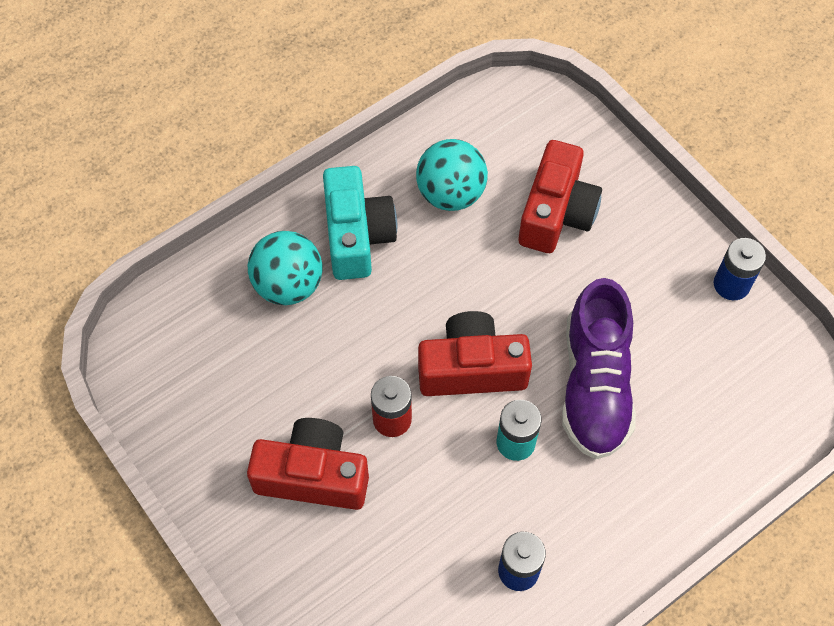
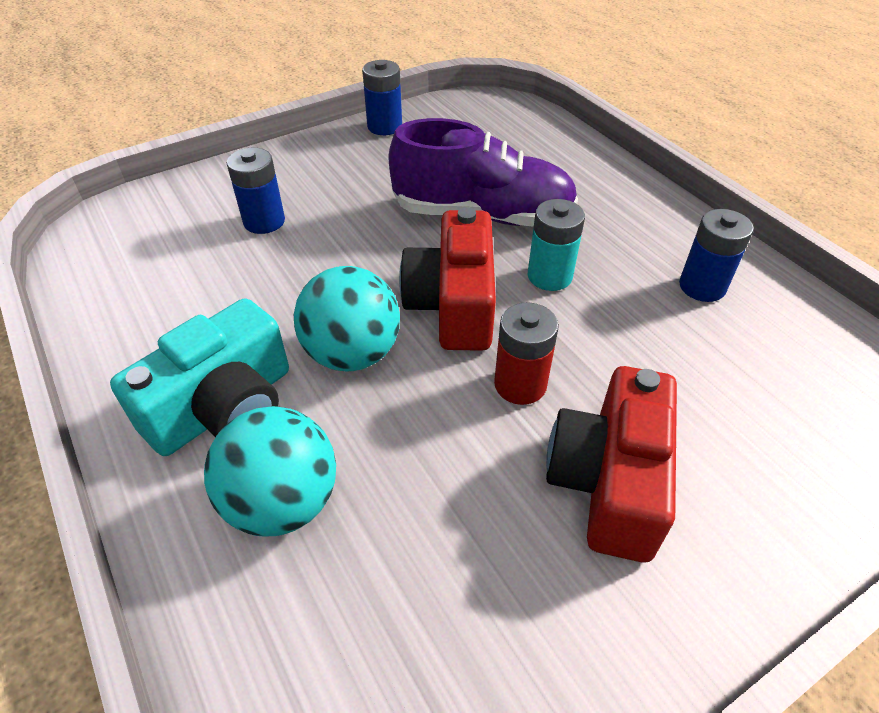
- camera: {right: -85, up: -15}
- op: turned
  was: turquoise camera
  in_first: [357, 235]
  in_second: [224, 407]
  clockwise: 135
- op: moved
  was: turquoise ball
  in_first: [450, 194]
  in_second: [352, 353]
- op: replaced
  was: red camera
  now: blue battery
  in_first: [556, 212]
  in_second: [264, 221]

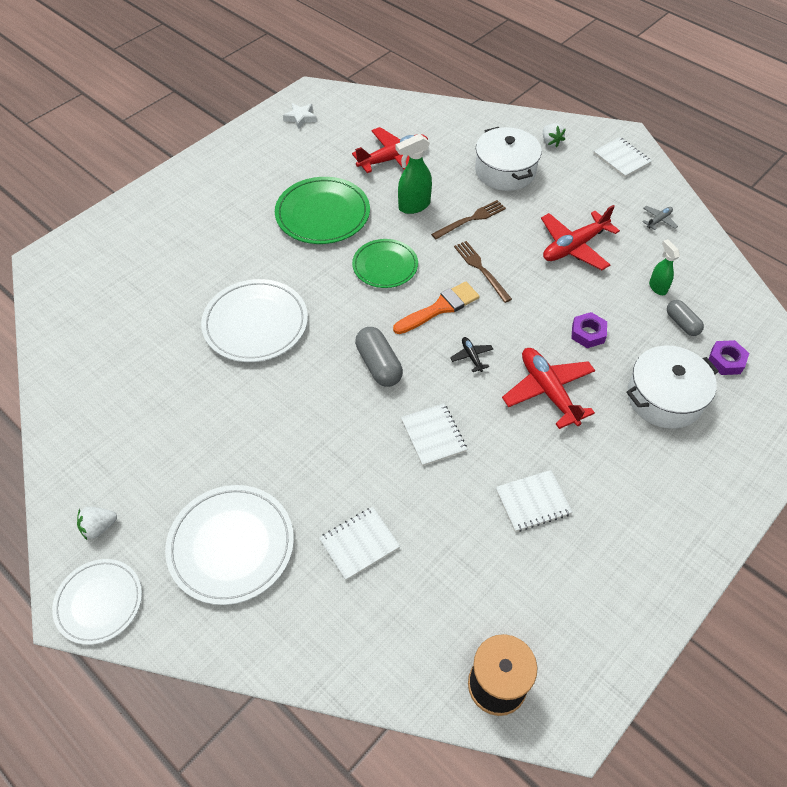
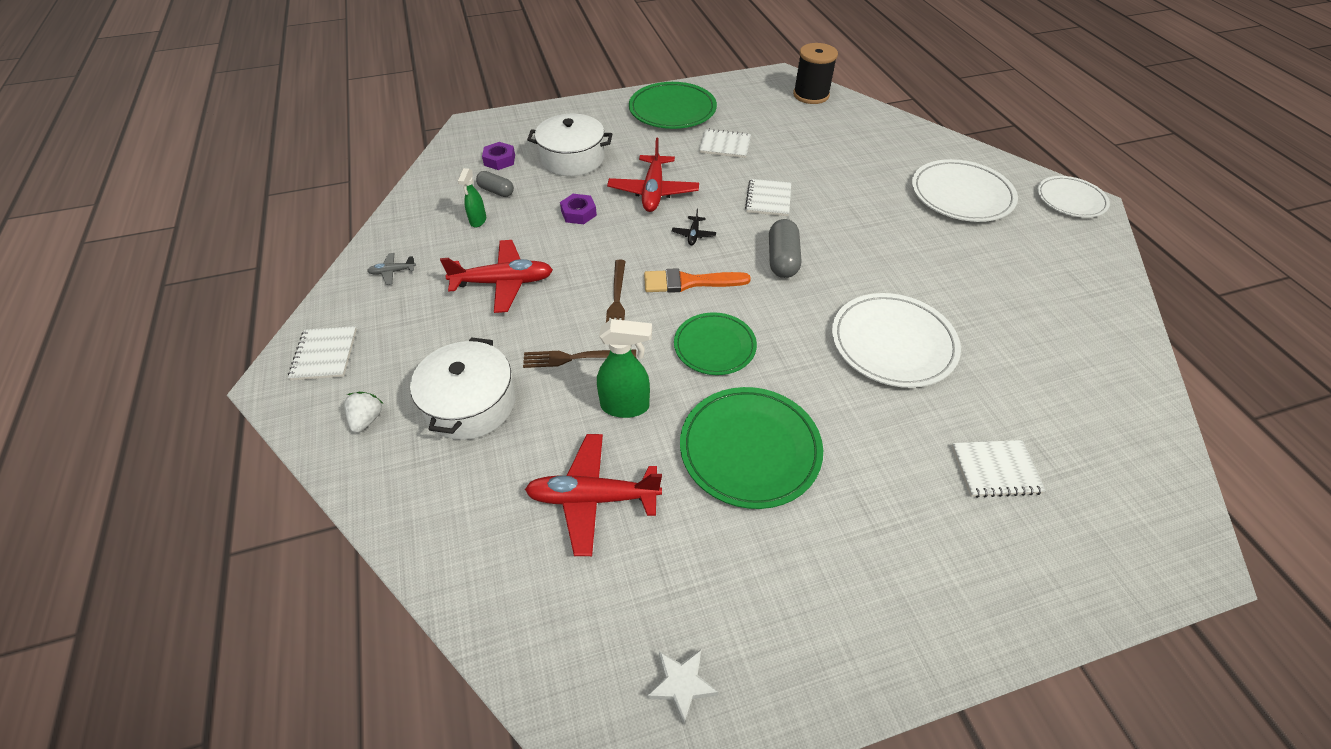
- camera: {right: -150, up: -5}
- op: removed
  was: white strawberry
  in_first: [99, 527]
- op: moved
  was: white notebook
  in_first: [359, 544]
  in_second: [995, 469]
- op: turned
  was: grey capsule
  in_first: [682, 323]
  in_second: [496, 191]
  clockwise: -60
- op: added
  now: green plate
  in_second: [672, 110]

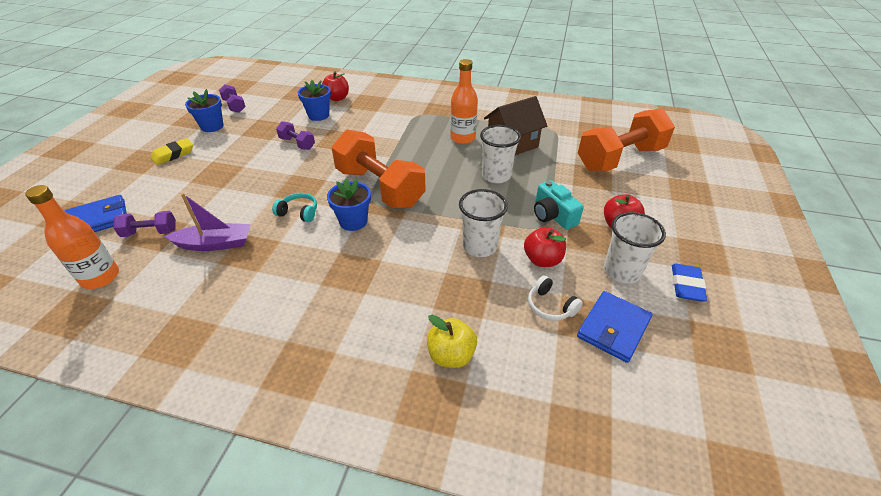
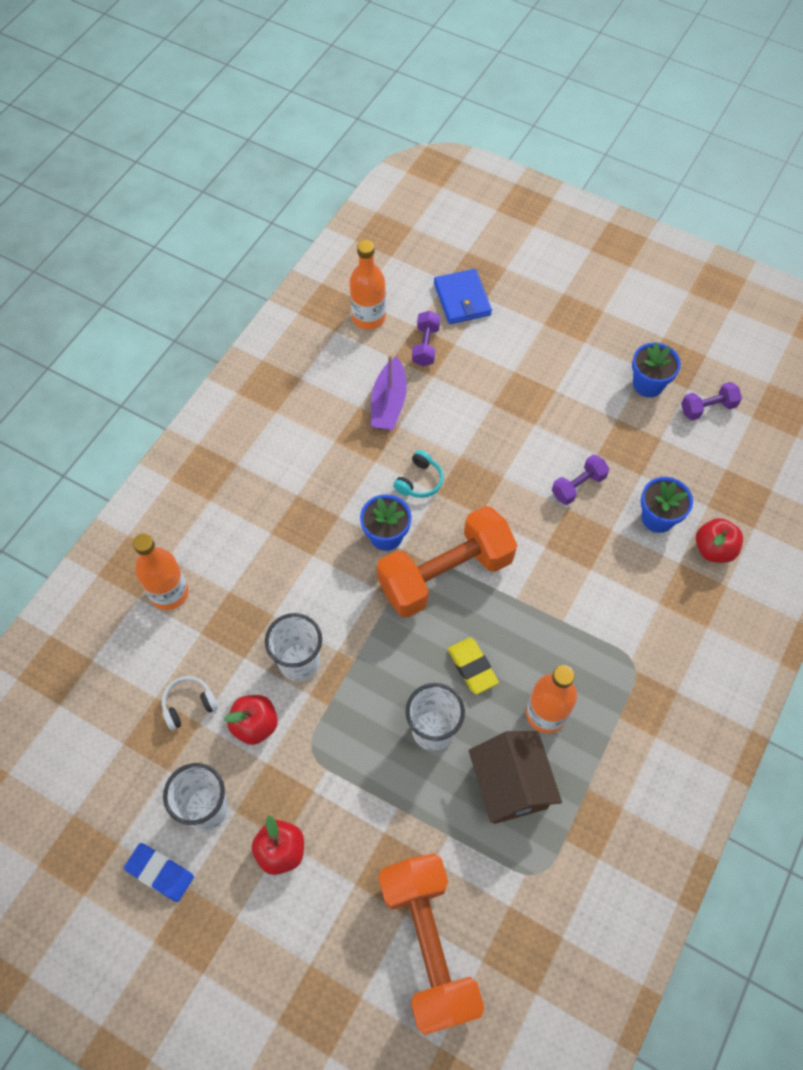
- camera: {right: 105, up: 20}
- op: moved
  was: yellow eraser
  in_first: [173, 154]
  in_second: [472, 667]
- op: replaced
  was: yellow apple
  now: orange bottle
  in_first: [451, 355]
  in_second: [169, 593]
- op: removed
  was: turquoise camera
  in_first: [553, 215]
- op: removed
  was: blue wallet
  in_first: [613, 328]

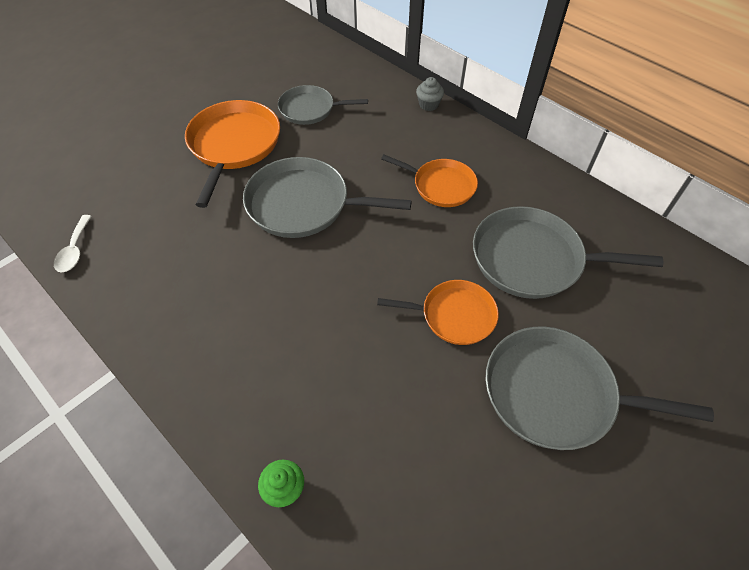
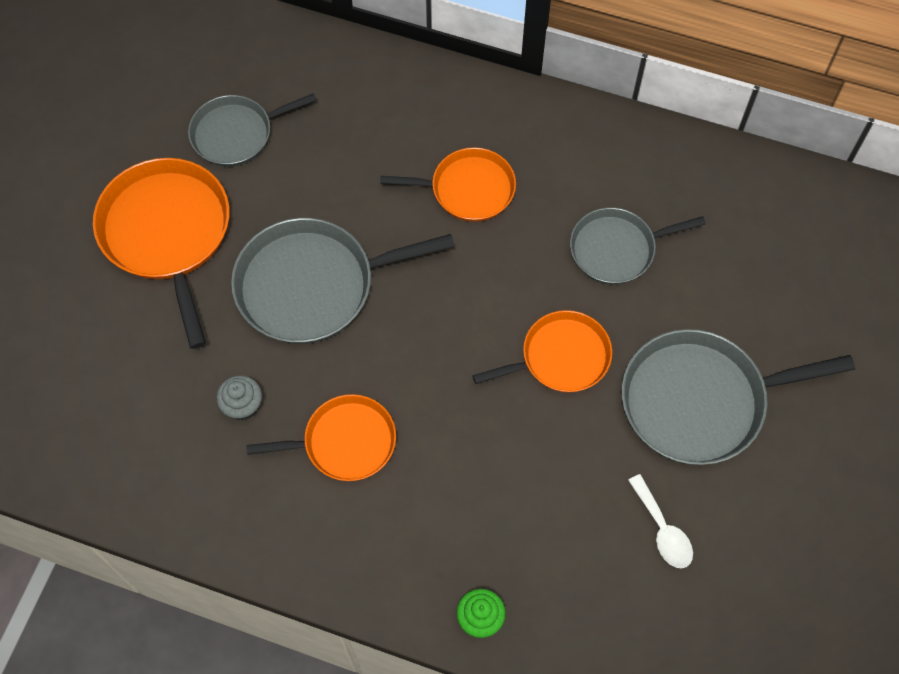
- camera: {right: -25, up: 10}
- op: moved
  was: white spoon
  in_first: [75, 250]
  in_second: [662, 530]
- op: moved
  was: grey cupcake
  in_first: [428, 105]
  in_second: [243, 406]
- op: resized
  was: grey pan
  in_first: [533, 259]
  in_second: [617, 249]
  ratio: 0.63
- op: added
  now: orange pan
  in_second: [344, 442]

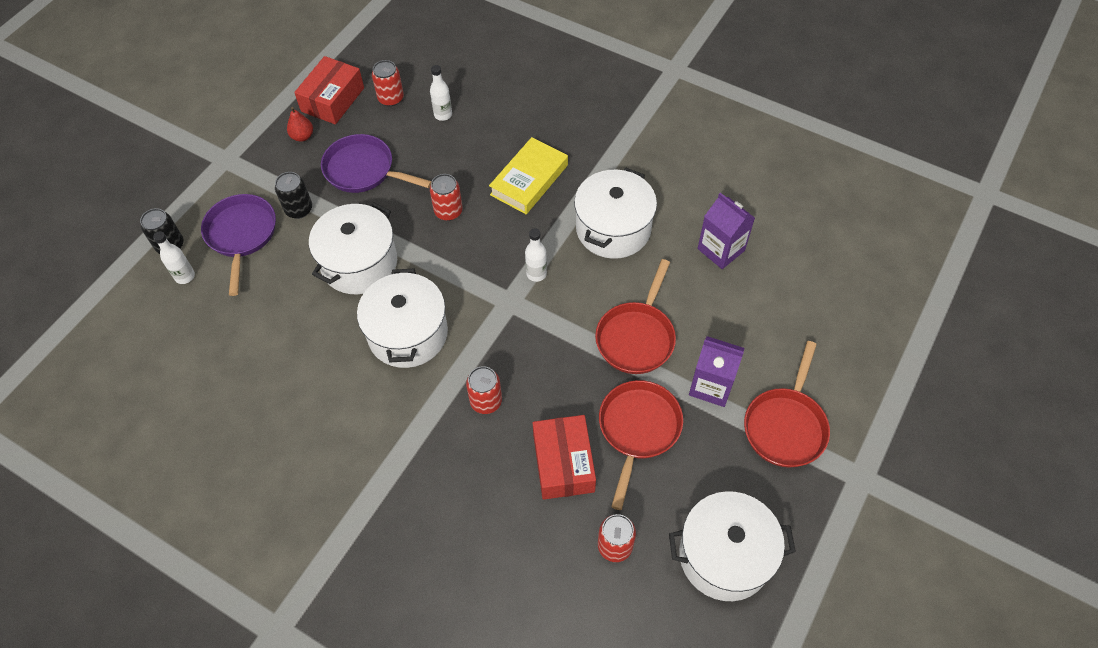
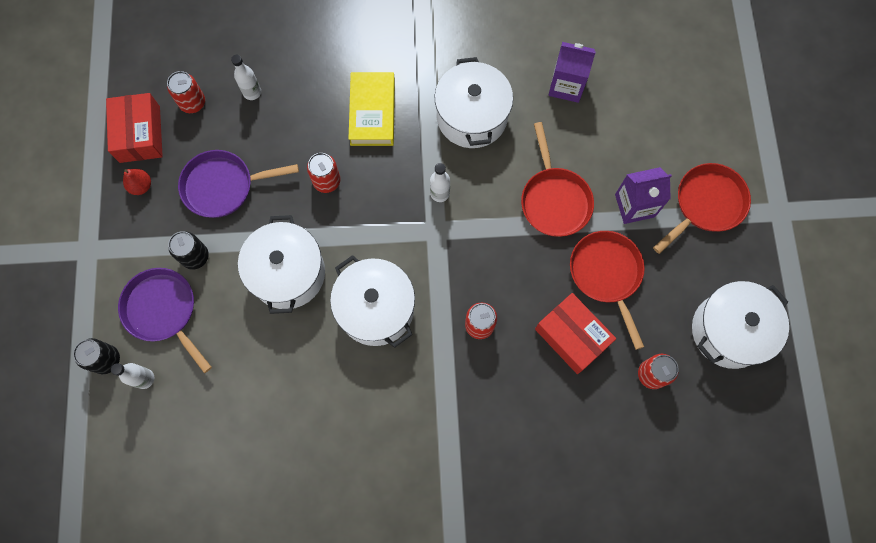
- camera: {right: -35, up: 15}
- op: turned
  was: red pan
  in_first: [785, 426]
  in_second: [706, 204]
  clockwise: -120

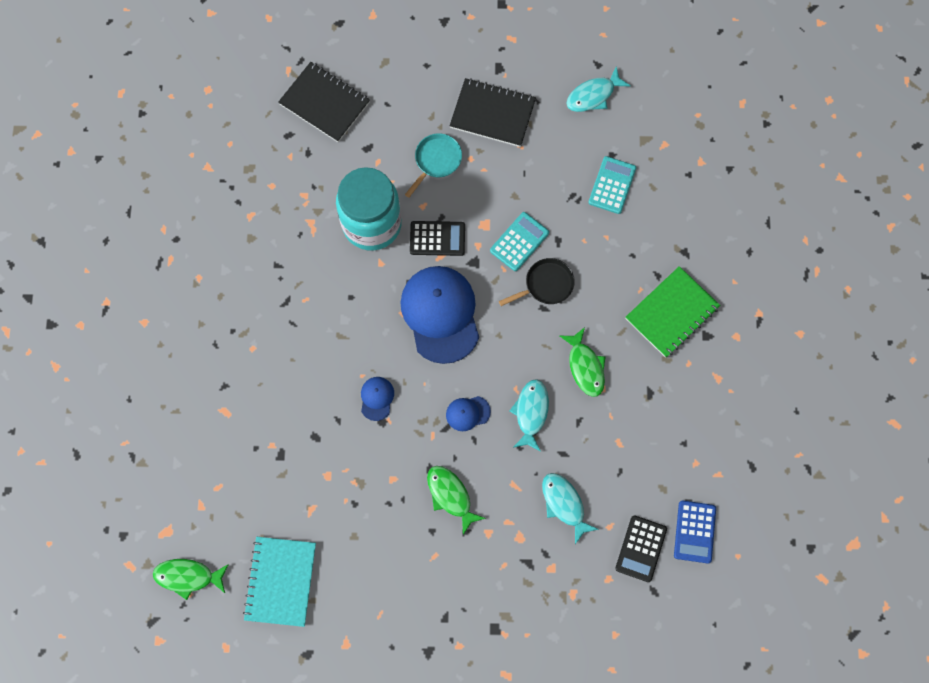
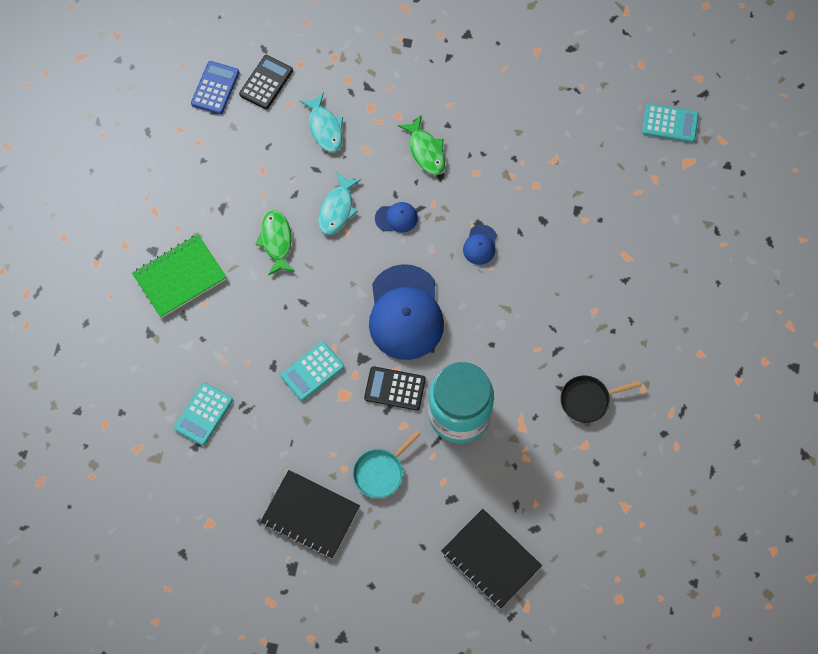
- camera: {right: -170, up: -5}
- op: replaced
  was: green fish
  now: turquoise calculator
  in_first: [188, 576]
  in_second: [670, 123]
- op: removed
  was: turquoise notebook
  in_first: [280, 581]
- op: moved
  was: black pan
  in_first: [546, 285]
  in_second: [588, 400]
- op: removed
  was: turquoise fish
  in_first: [593, 95]

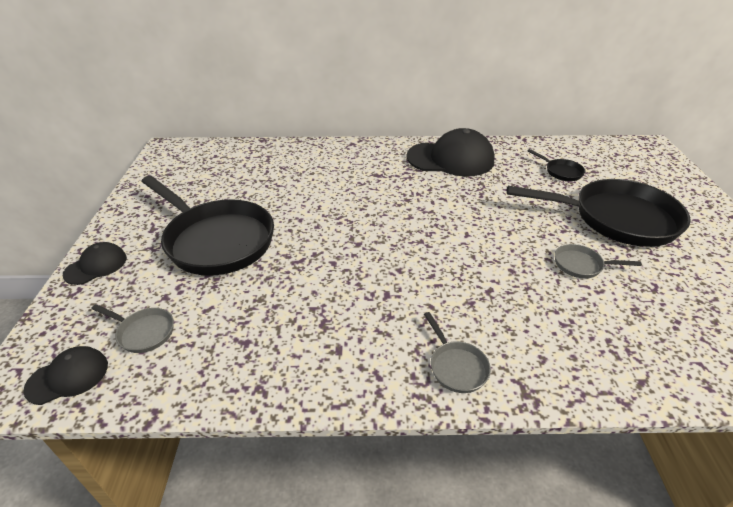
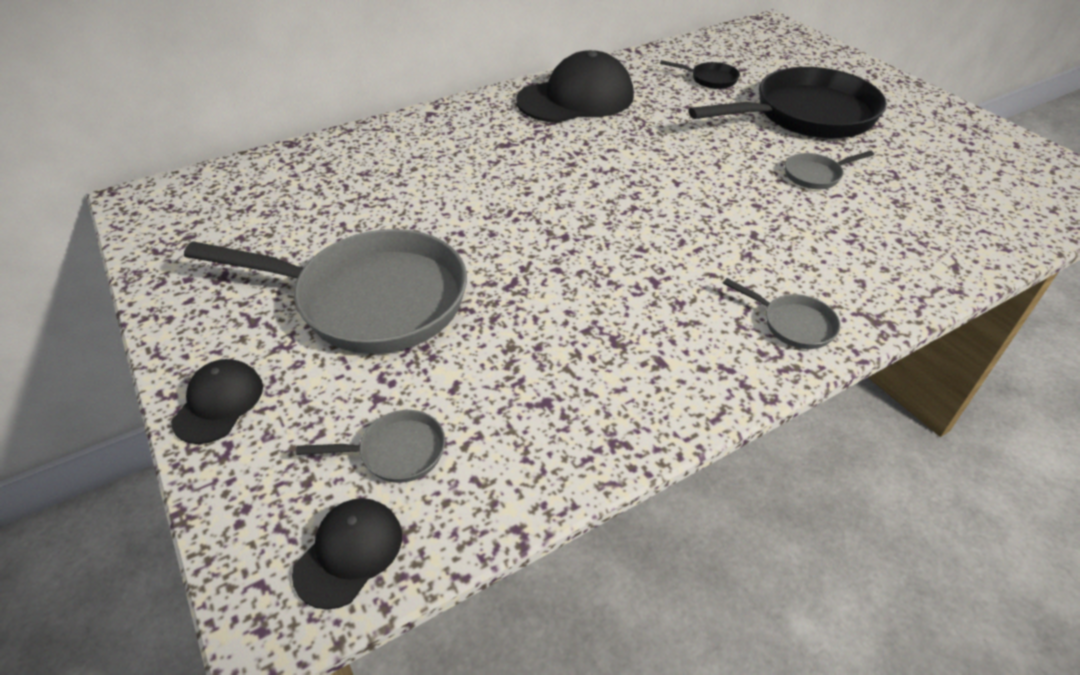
- camera: {right: -30, up: 5}
- op: recoloured
  was: black pan
  now: grey pan
  in_first: [216, 240]
  in_second: [372, 300]

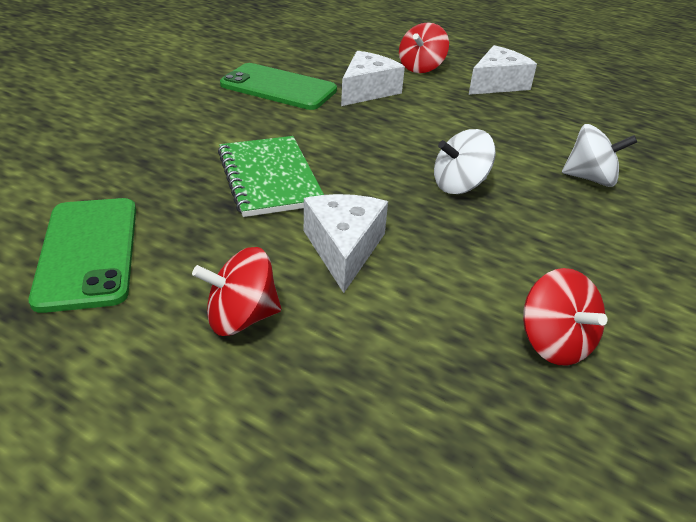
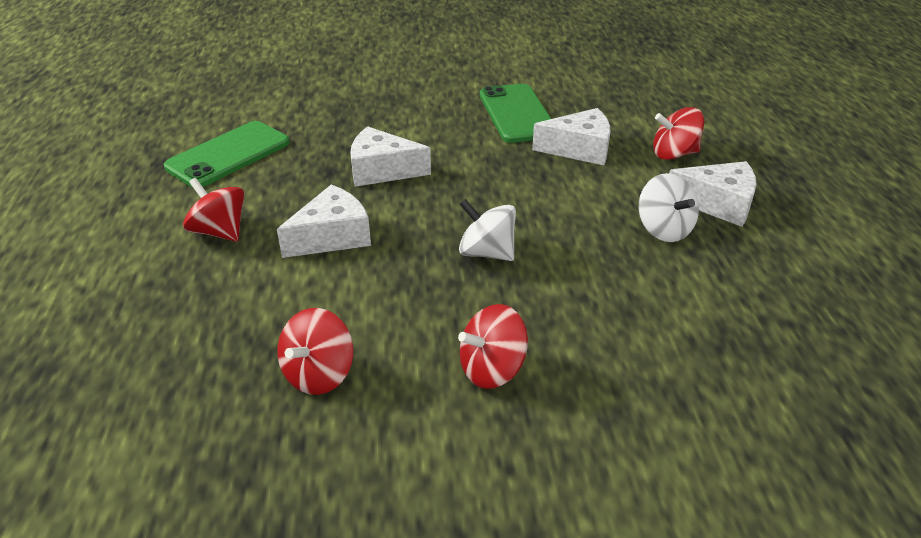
- camera: {right: 55, up: 0}
- op: replaced
  was: green notebook
  now: white cheese
  in_first: [269, 178]
  in_second: [382, 170]
- op: moved
  was: white spinning top
  in_first: [590, 178]
  in_second: [664, 229]
- op: added
  now: red spinning top
  in_second: [492, 369]

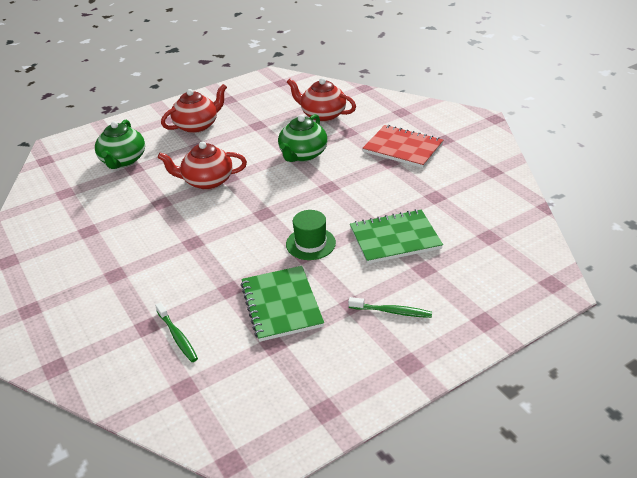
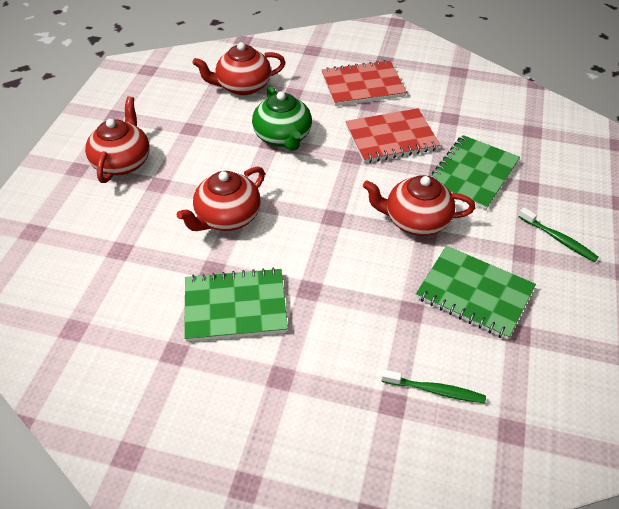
- camera: {right: -45, up: 10}
- op: removed
  was: green teapot
  in_first: [123, 160]
- op: replaced
  was: green hat
  now: red teapot
  in_first: [310, 243]
  in_second: [415, 220]
- op: turned
  was: green toothbrush
  in_first: [392, 311]
  in_second: [558, 239]
  clockwise: 75
- op: added
  now: green notebook
  in_second: [235, 307]
- op: added
  now: red notebook
  in_second: [391, 138]

